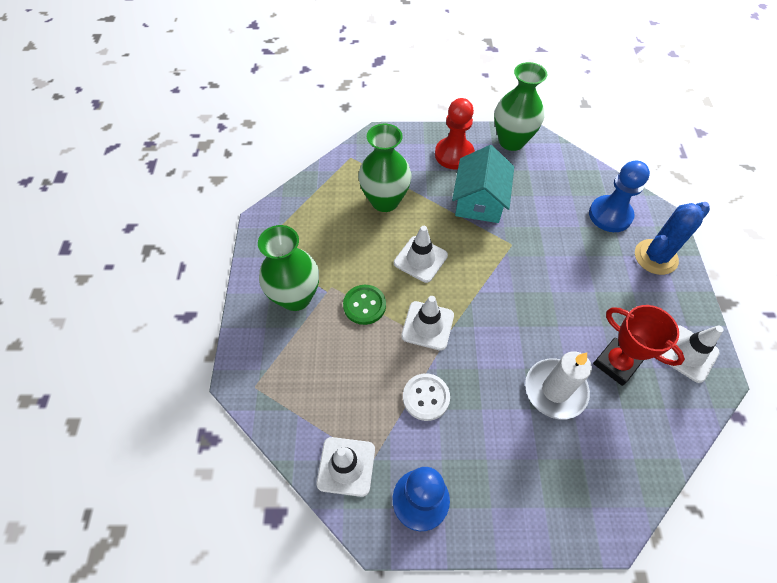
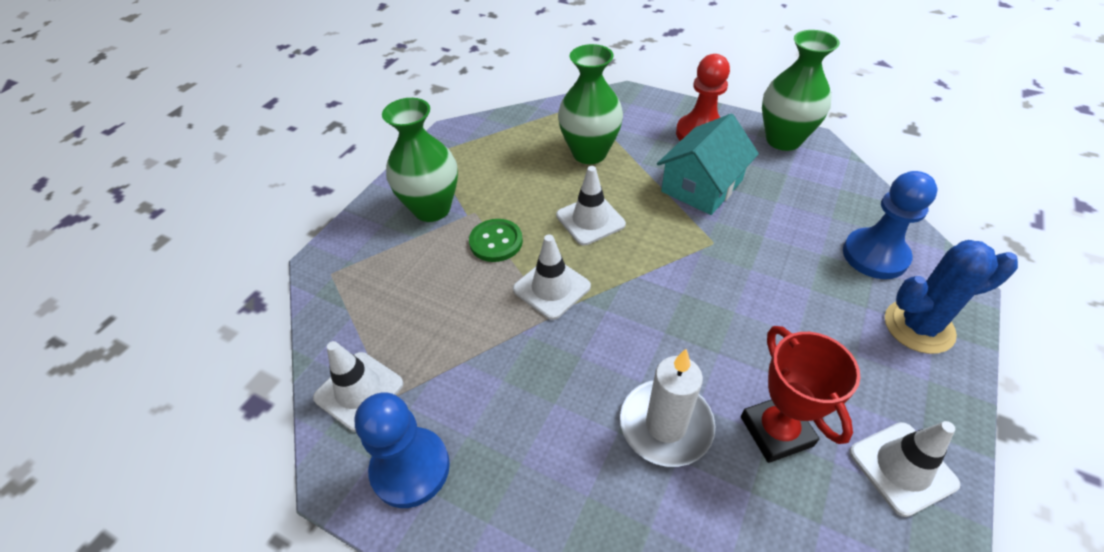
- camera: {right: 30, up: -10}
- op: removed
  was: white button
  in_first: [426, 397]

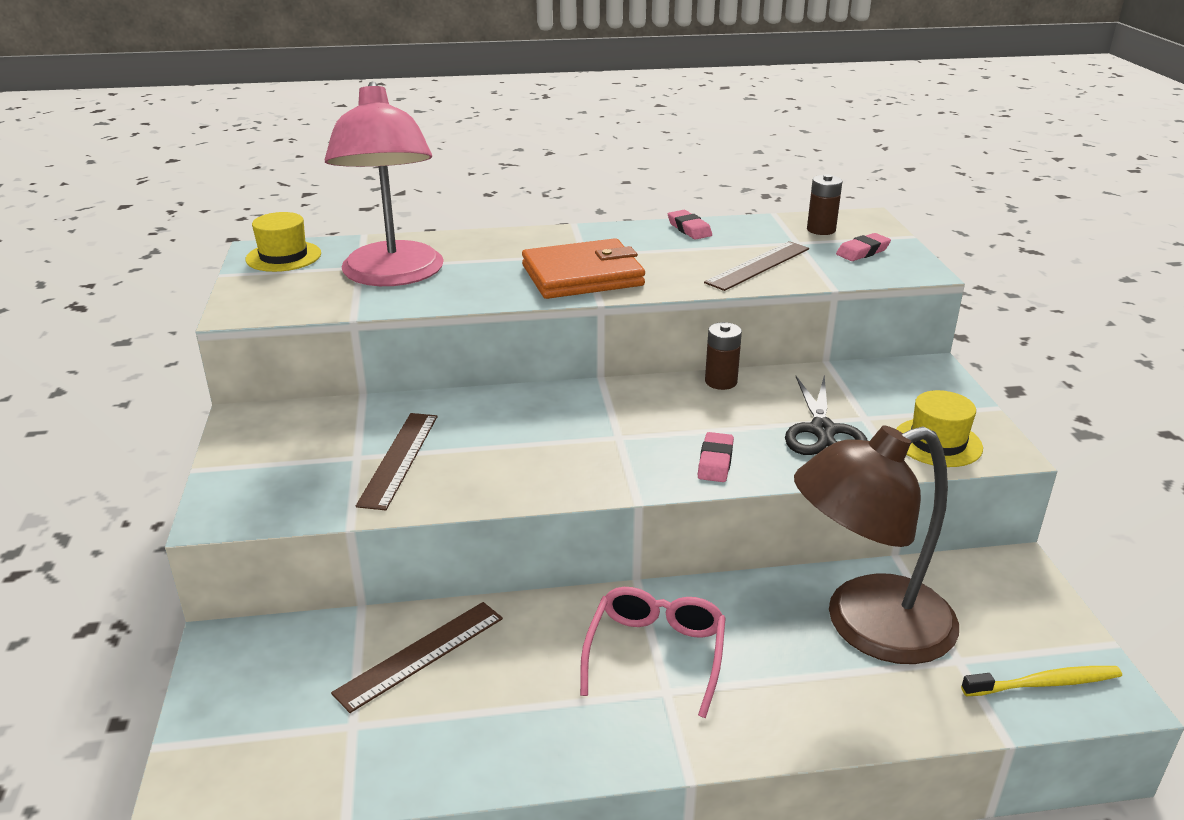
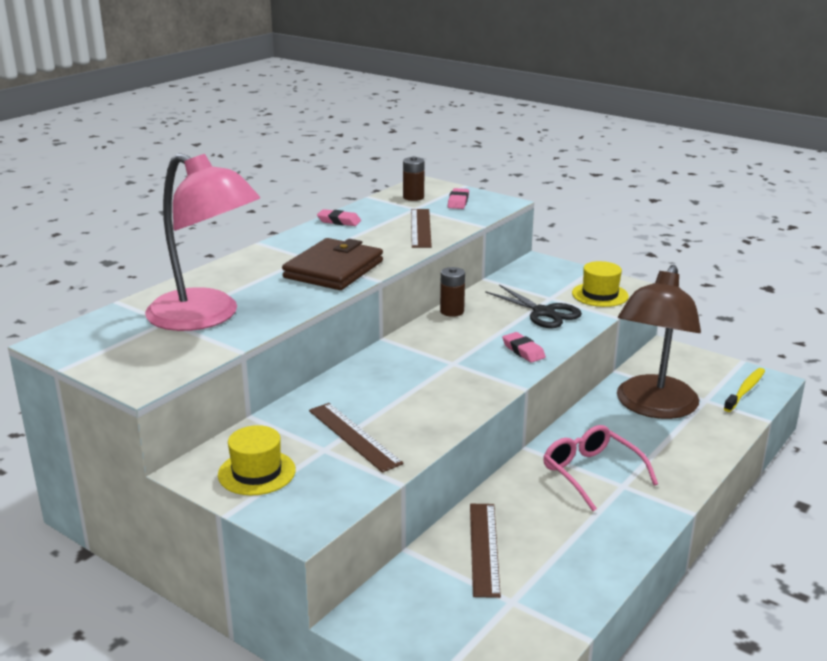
- camera: {right: -45, up: -5}
- op: moved
  was: yellow hat
  in_first: [283, 256]
  in_second: [257, 472]
- op: recoloured
  was: orange wallet
  now: brown wallet
  in_first: [582, 275]
  in_second: [334, 269]

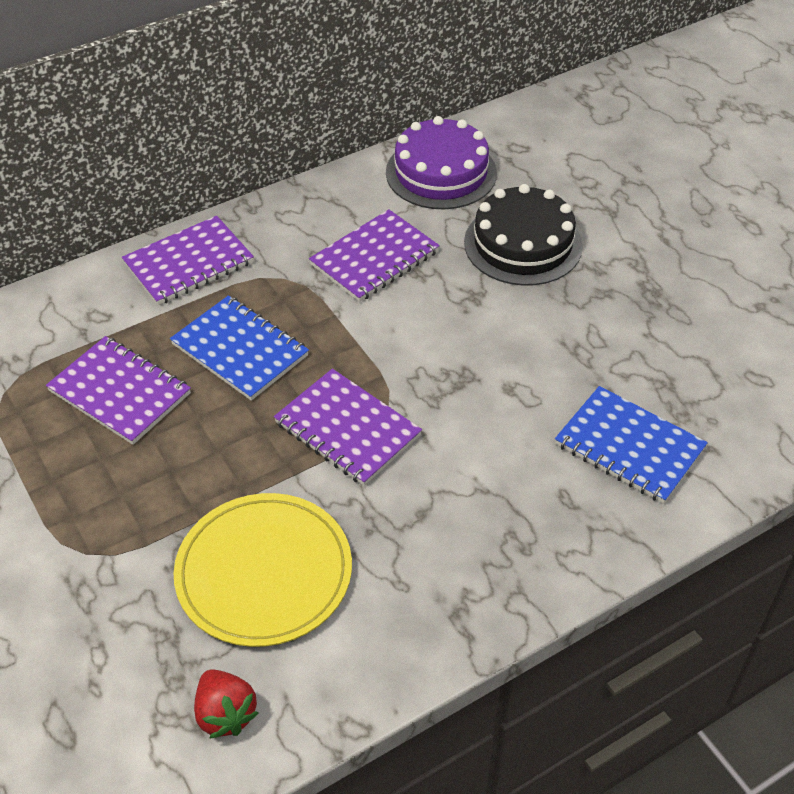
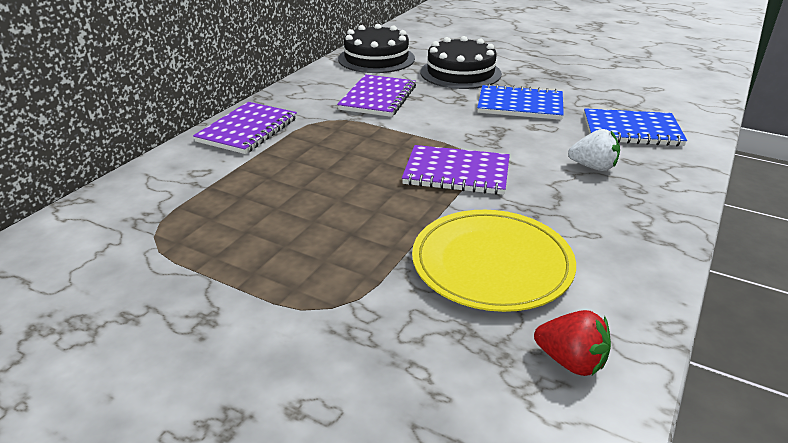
- camera: {right: -30, up: -15}
- op: removed
  was: purple notebook
  in_first: [120, 392]
- op: moved
  was: blue notebook
  in_first: [240, 350]
  in_second: [520, 105]
- op: recoloured
  was: purple cake
  now: black cake
  in_first: [441, 172]
  in_second: [376, 58]
- op: added
  now: white strawberry
  in_second: [593, 167]

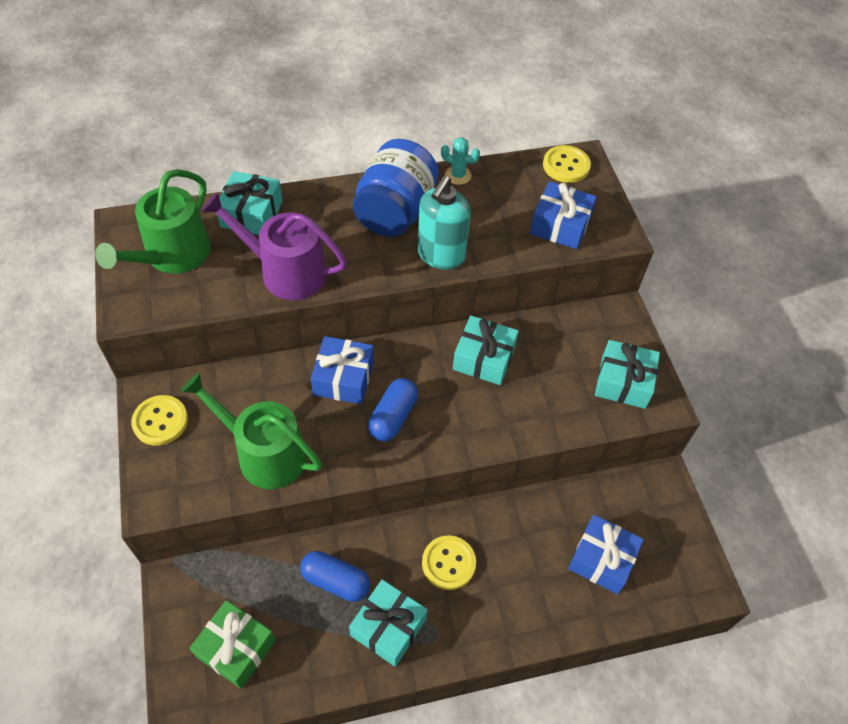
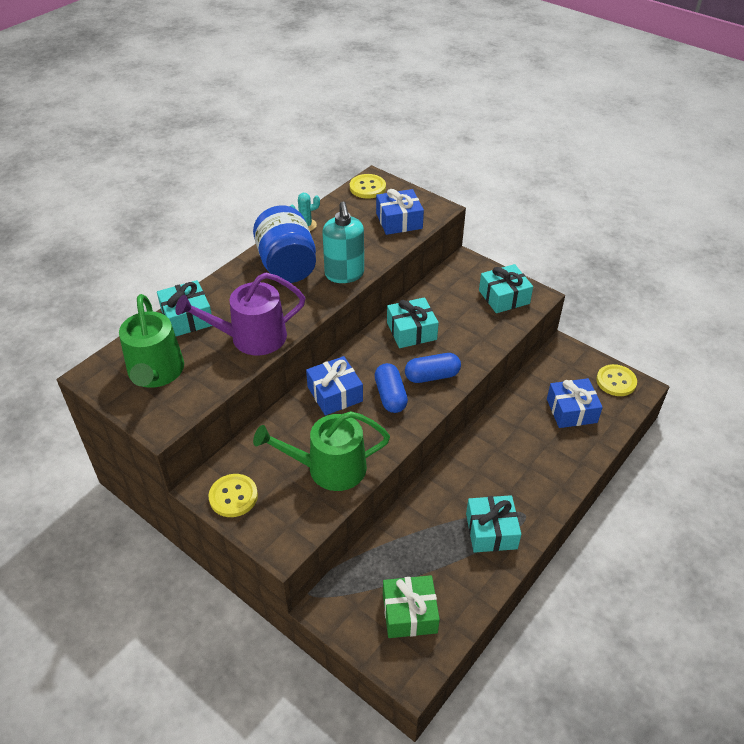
- camera: {right: -35, up: -10}
- op: moved
  was: blue capsule
  in_first: [336, 581]
  in_second: [432, 376]
- op: moved
  was: yellow button
  in_first: [448, 563]
  in_second: [616, 381]

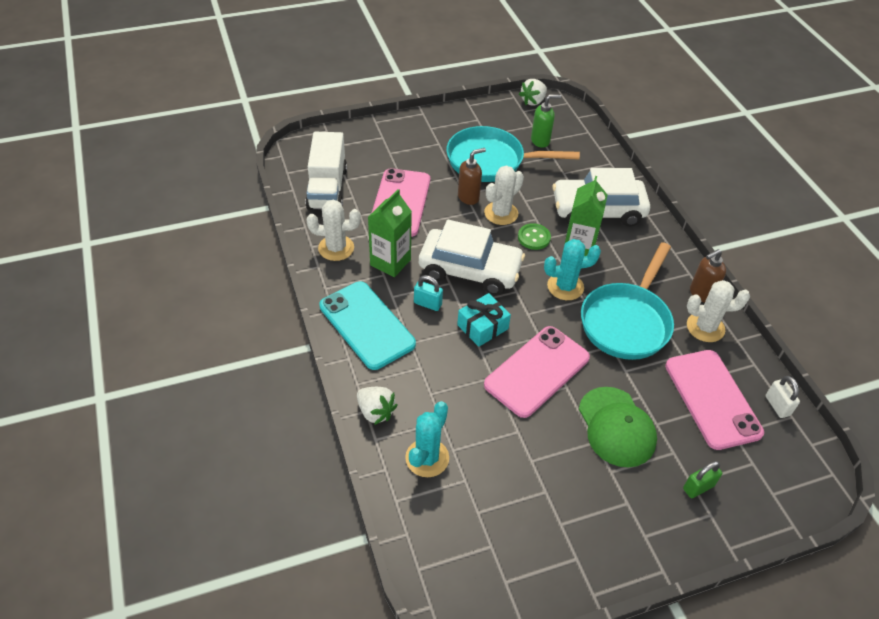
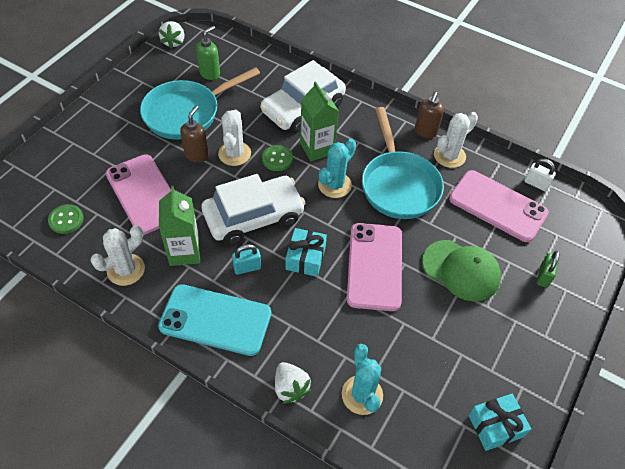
- camera: {right: -40, up: 5}
- op: replaced
  was: white truck
  now: green button
  in_first: [327, 188]
  in_second: [66, 220]
- op: turned
  was: white strawberry
  in_first: [375, 412]
  in_second: [290, 388]
  clockwise: 60
- op: added
  now: turquoise gift
  in_second: [495, 426]

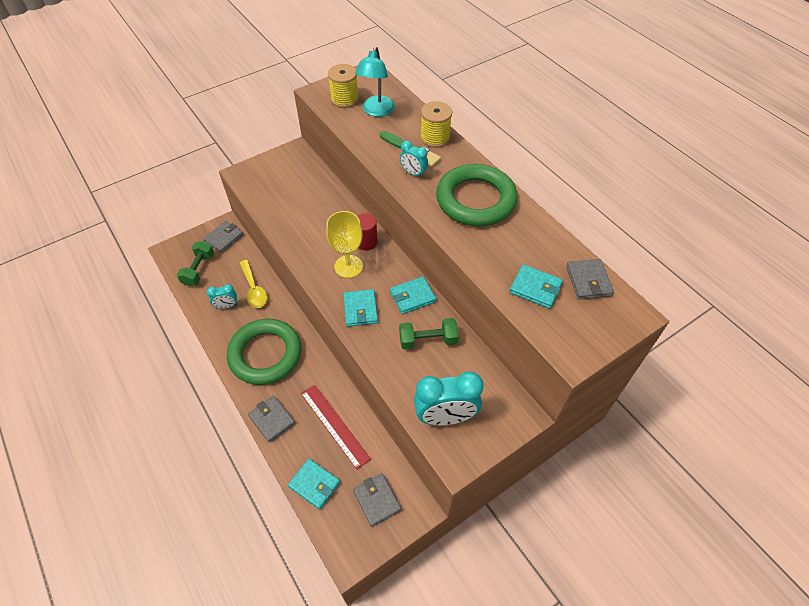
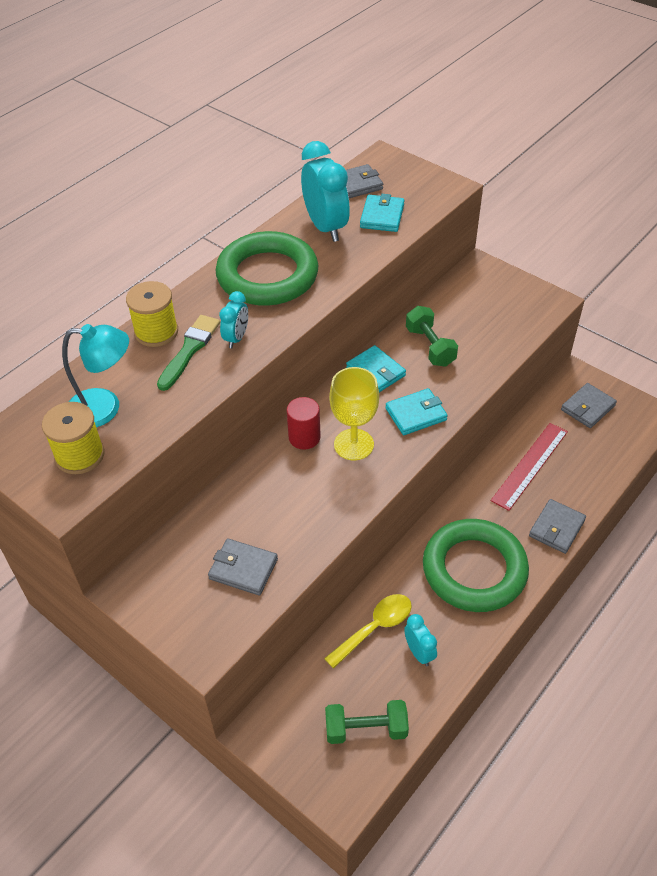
- camera: {right: -105, up: -5}
- op: moved
  was: grey wallet
  in_first: [224, 238]
  in_second: [243, 569]
- op: removed
  was: turquoise wallet
  in_first: [314, 484]
- op: moved
  was: turquoise clock
  in_first: [445, 417]
  in_second: [326, 227]

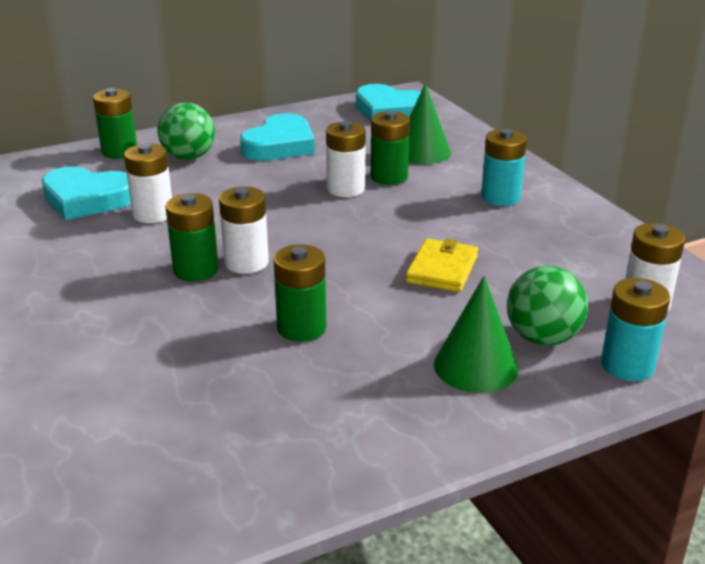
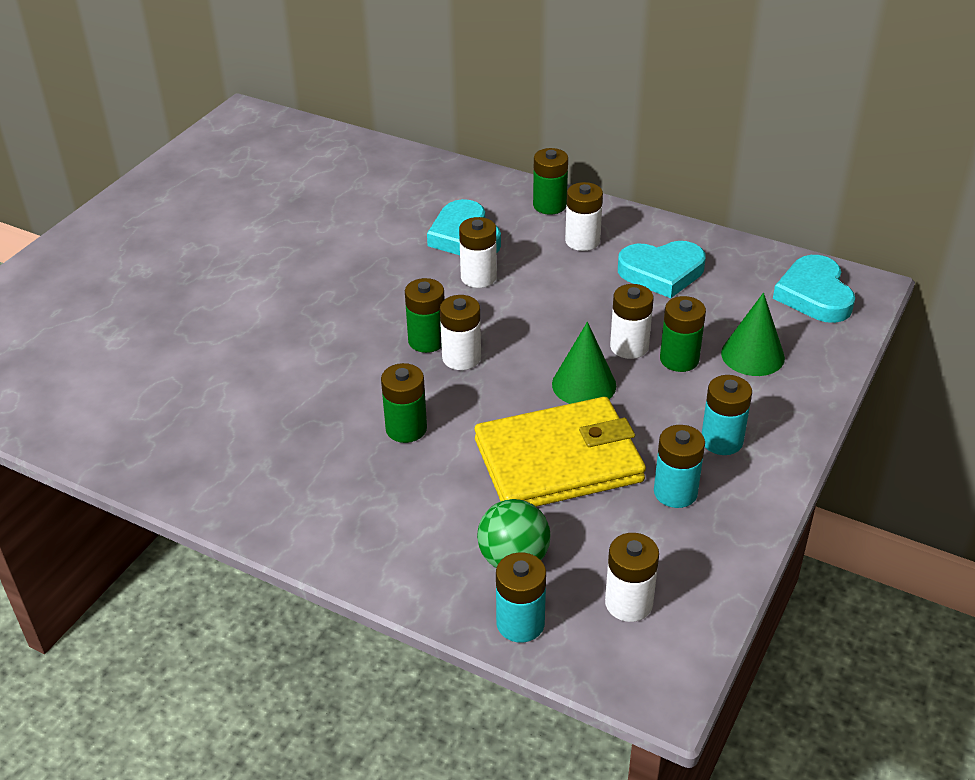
- camera: {right: 55, up: 10}
- op: replaced
  was: green ball
  now: white battery
  in_first: [189, 157]
  in_second: [582, 241]
- op: resized
  was: yellow wallet
  in_first: [442, 269]
  in_second: [558, 461]
  ratio: 2.04
- op: moved
  was: green cone
  in_first: [476, 366]
  in_second: [584, 384]
- op: added
  now: turquoise battery
  in_second: [675, 492]

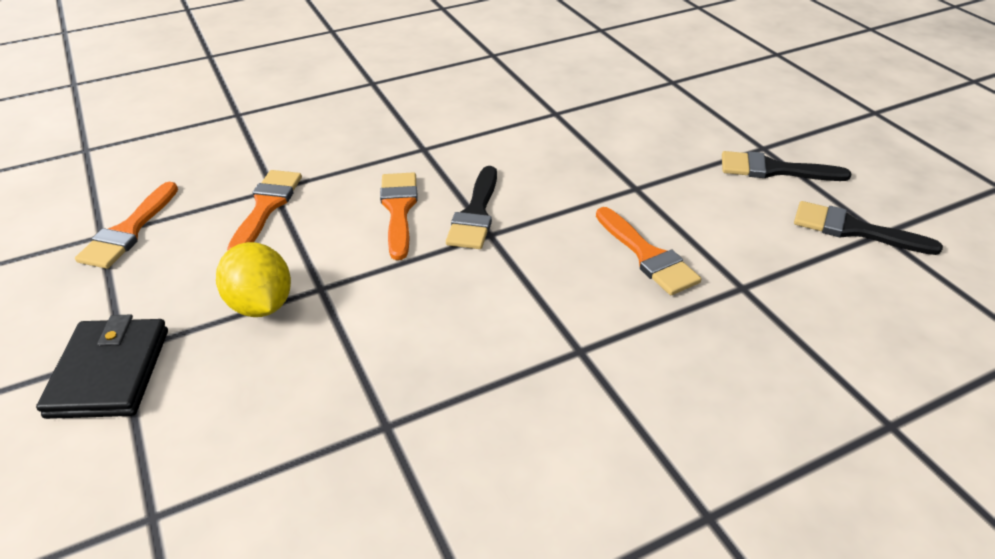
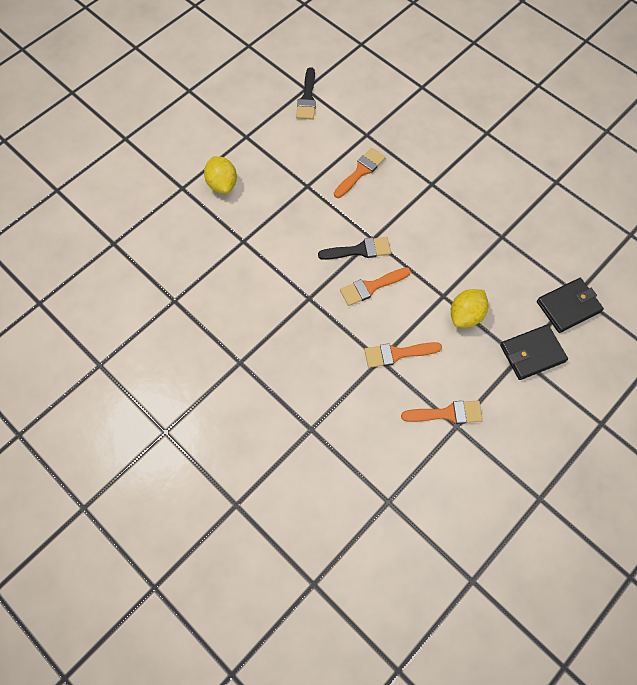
- camera: {right: -110, up: 25}
- op: removed
  was: black brush
  in_first: [774, 170]
- op: added
  now: yellow lemon
  in_second: [222, 184]
- op: added
  now: black wallet
  in_second: [568, 306]

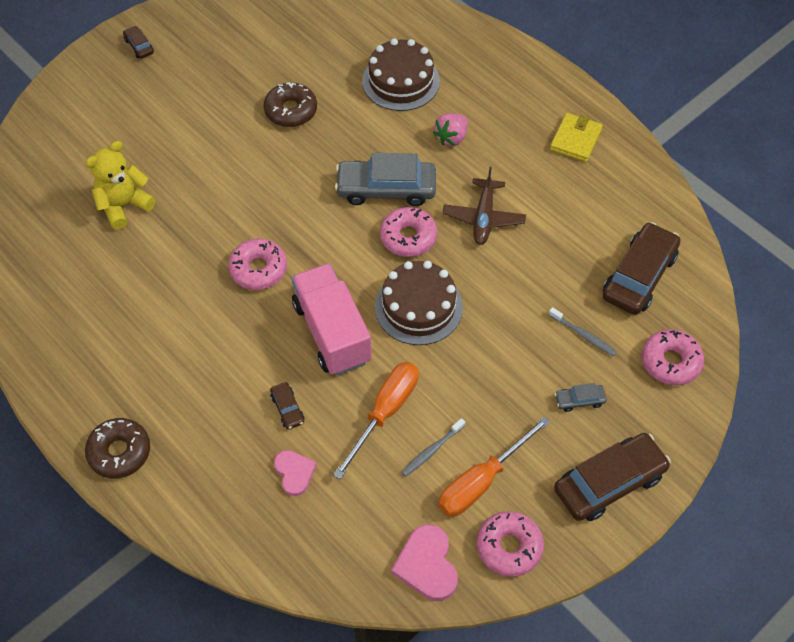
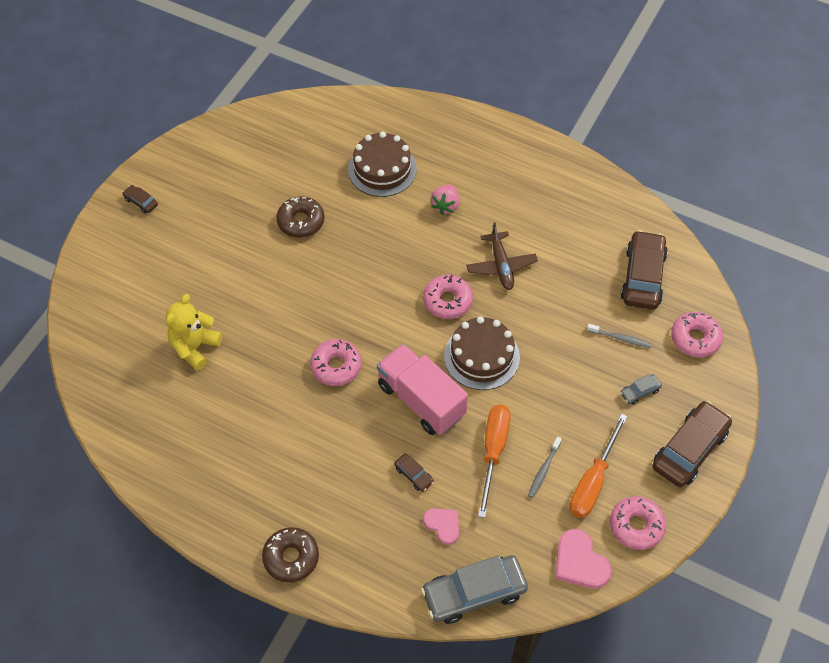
- camera: {right: -20, up: 0}
- op: moved
  was: grey car
  in_first: [386, 189]
  in_second: [474, 593]
- op: removed
  was: yellow wallet
  in_first: [575, 139]

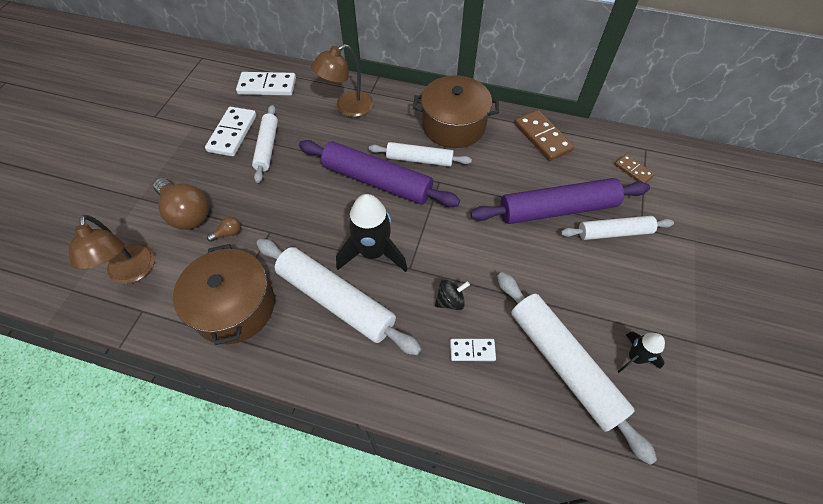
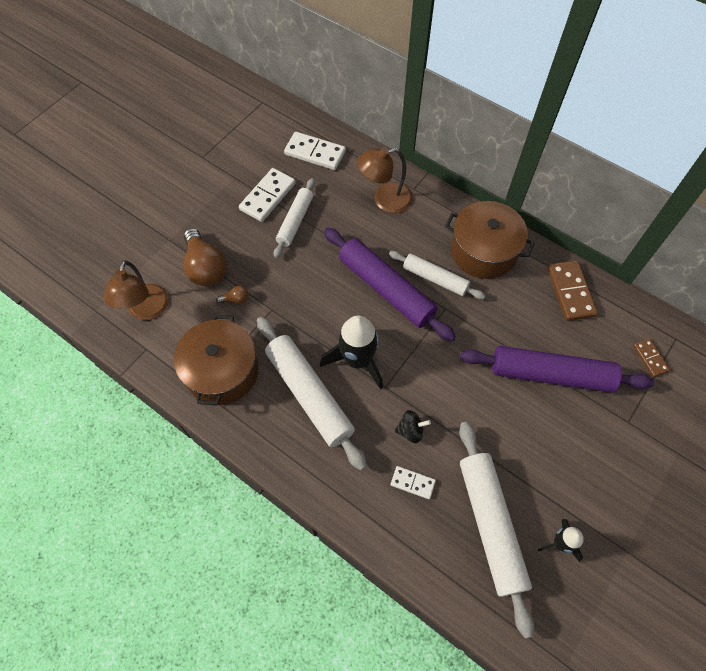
- camera: {right: 20, up: 5}
- op: removed
  was: white rolling pin
  in_first: [614, 232]

